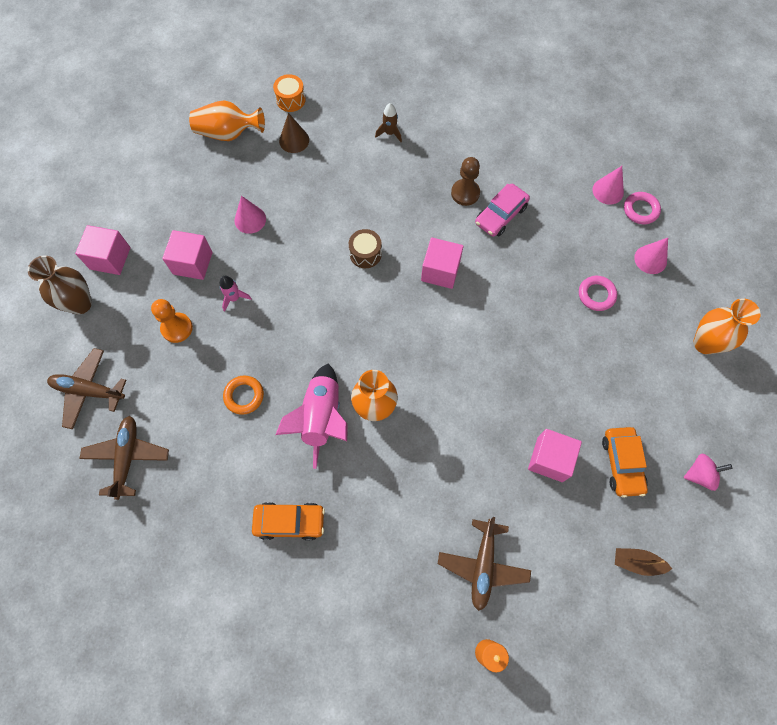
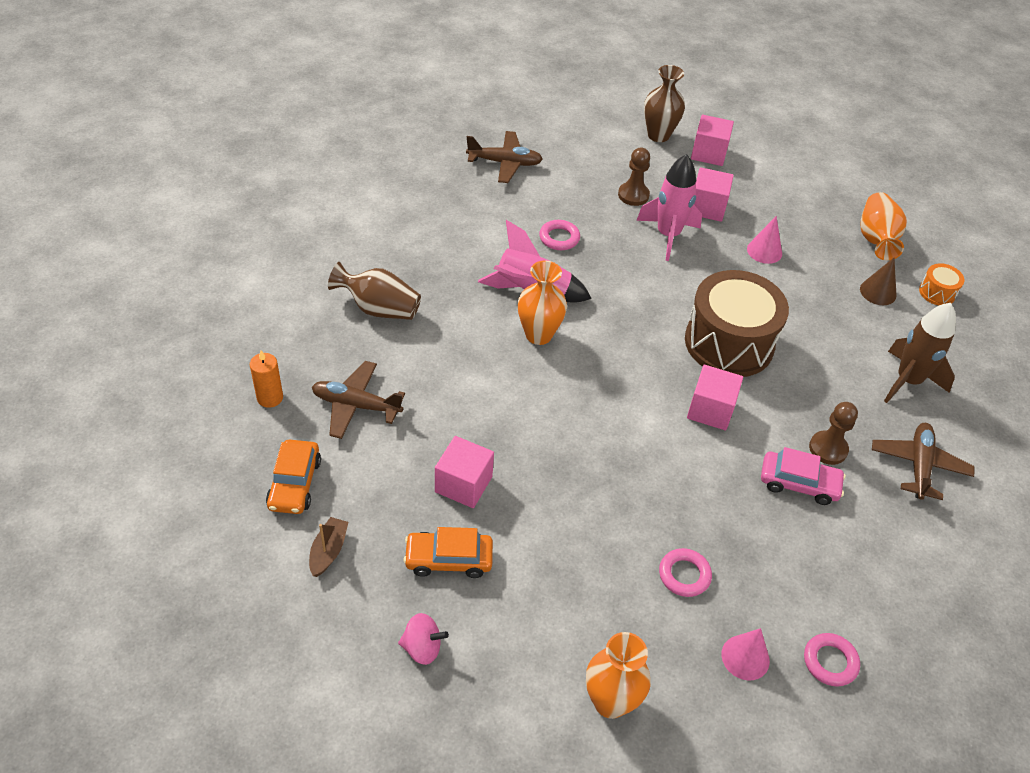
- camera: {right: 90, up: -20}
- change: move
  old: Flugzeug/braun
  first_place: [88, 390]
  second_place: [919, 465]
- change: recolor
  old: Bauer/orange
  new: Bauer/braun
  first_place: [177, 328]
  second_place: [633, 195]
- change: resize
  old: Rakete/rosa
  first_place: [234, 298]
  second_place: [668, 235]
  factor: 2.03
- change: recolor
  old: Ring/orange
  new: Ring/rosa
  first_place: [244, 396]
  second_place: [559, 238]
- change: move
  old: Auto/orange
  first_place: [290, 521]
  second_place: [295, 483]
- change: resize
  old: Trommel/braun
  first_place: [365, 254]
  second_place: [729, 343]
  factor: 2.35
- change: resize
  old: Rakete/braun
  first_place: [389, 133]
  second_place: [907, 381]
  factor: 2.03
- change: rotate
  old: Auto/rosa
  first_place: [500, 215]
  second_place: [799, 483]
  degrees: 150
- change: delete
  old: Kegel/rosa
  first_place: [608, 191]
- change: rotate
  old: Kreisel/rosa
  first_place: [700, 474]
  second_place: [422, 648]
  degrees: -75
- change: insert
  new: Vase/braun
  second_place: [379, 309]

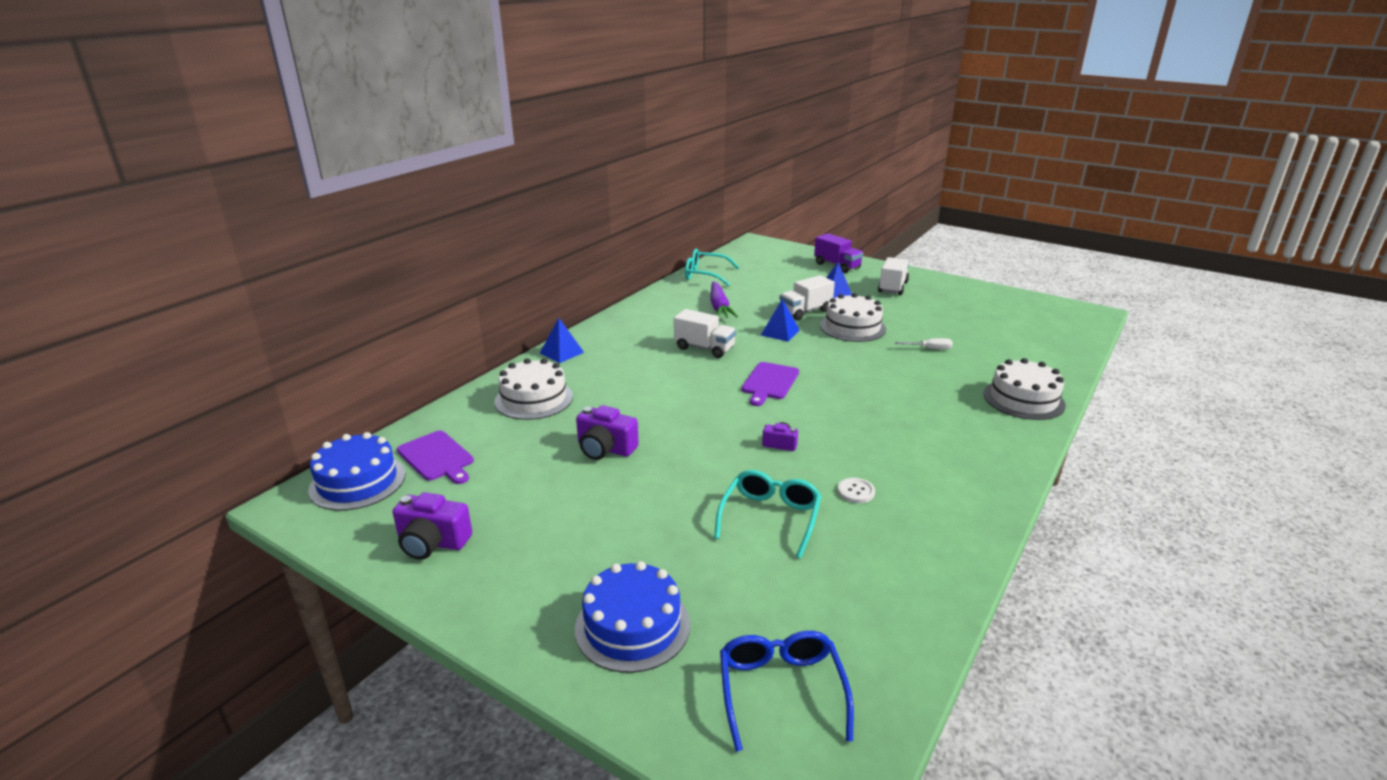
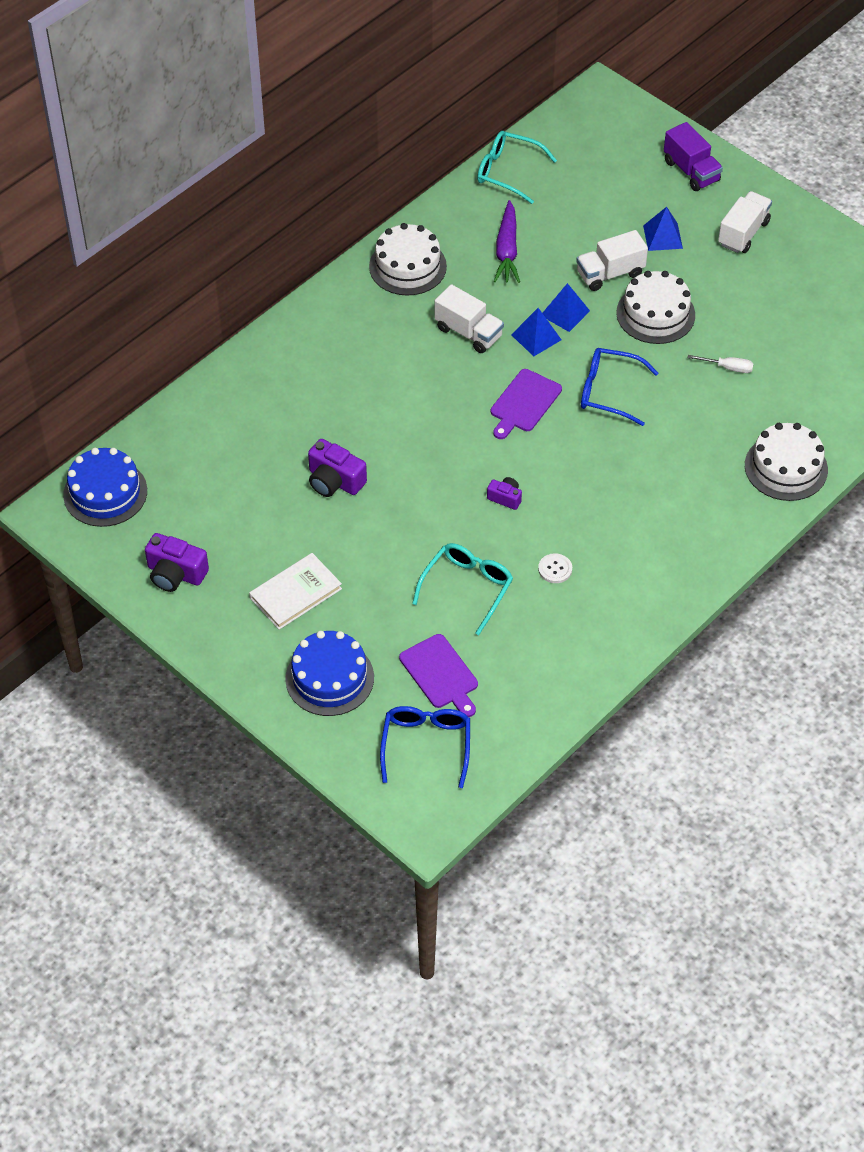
- camera: {right: 10, up: 25}
- change: move
  old: Schneidebrett/lila
  first_place: [437, 457]
  second_place: [440, 674]
- change: move
  old: Kuchen/weiß
  first_place: [534, 399]
  second_place: [407, 266]
- change: move
  old: Pyramide/blau
  first_place: [562, 352]
  second_place: [536, 337]
- change: insert
  new: Buch/weiß
  second_place: [295, 593]
- change: insert
  new: Brille/blau
  second_place: [609, 392]

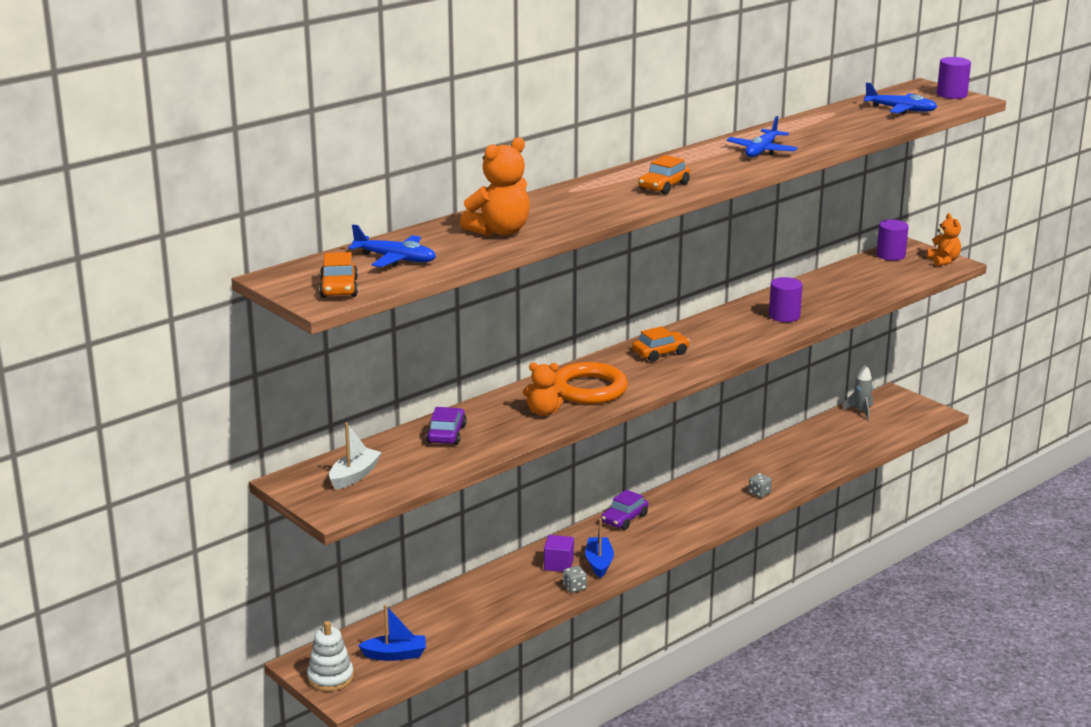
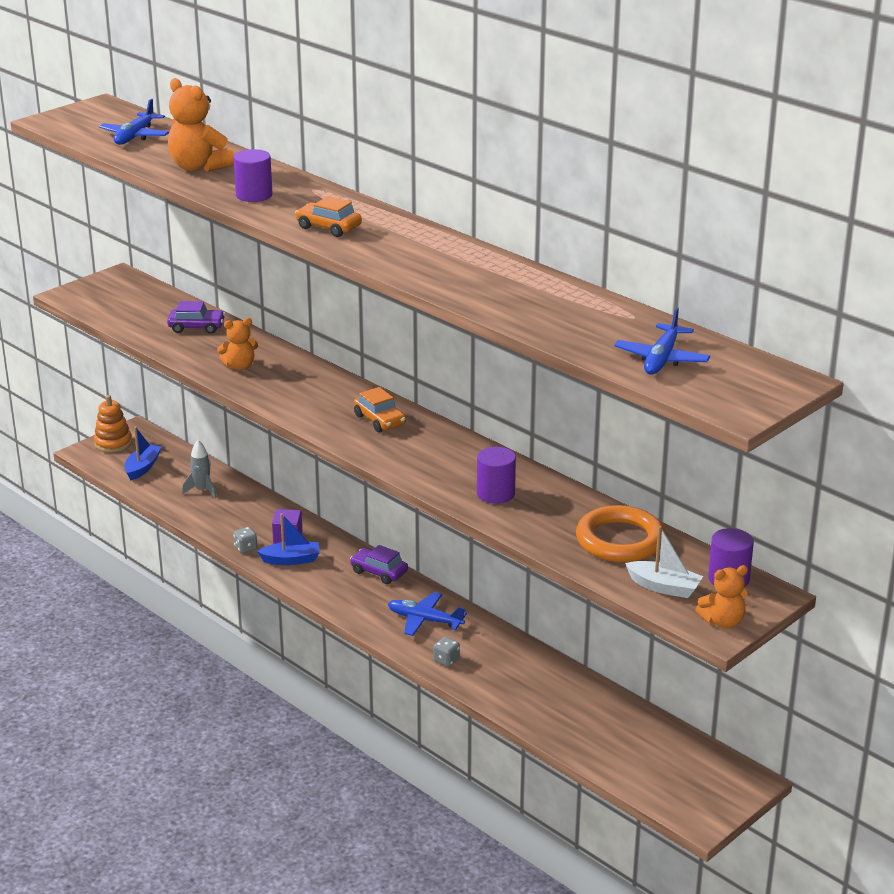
- camera: {right: 85, up: 5}
- change: recolor
  old: Stapelspielzeug/weiß
  new: Stapelspielzeug/orange
  first_place: [330, 678]
  second_place: [113, 443]
- change: delete
  old: Auto/orange
  first_place: [339, 288]
- change: move
  old: Boot/weiß
  first_place: [354, 476]
  second_place: [664, 587]
- change: rotate
  old: Boot/blau
  first_place: [395, 655]
  second_place: [142, 468]
  degrees: -150
- change: rotate
  old: Teddybär/orange
  first_place: [544, 412]
  second_place: [239, 366]
  degrees: -105
- change: move
  old: Ring/orange
  first_place: [589, 389]
  second_place: [620, 540]
- change: move
  old: Flugzeug/blau
  first_place: [761, 151]
  second_place: [425, 620]
- change: move
  old: Rakete/grau
  first_place: [861, 411]
  second_place: [202, 490]
- change: move
  old: Vollzylinder/lila
  first_place: [952, 94]
  second_place: [254, 195]

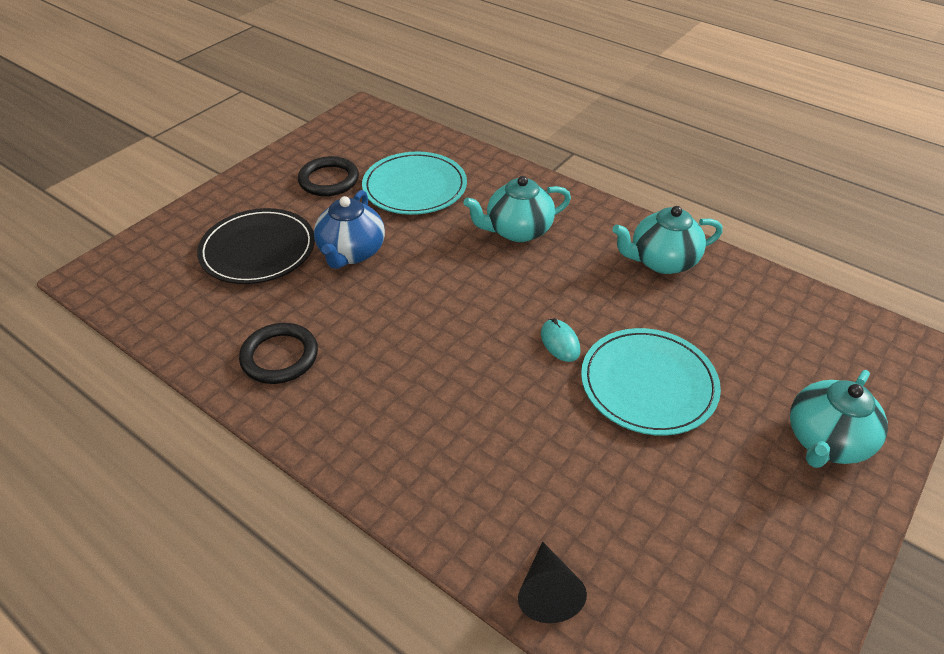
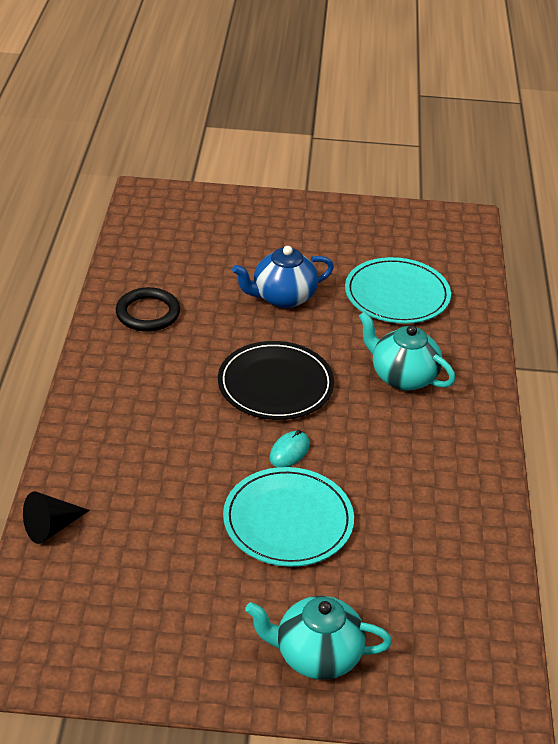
- camera: {right: 55, up: -5}
- change: move
  old: Teller/schwarz
  first_place: [258, 250]
  second_place: [275, 384]
- change: delete
  old: Ring/schwarz
  first_place: [329, 180]
- change: delete
  old: Teekanne/türkis
  first_place: [662, 261]

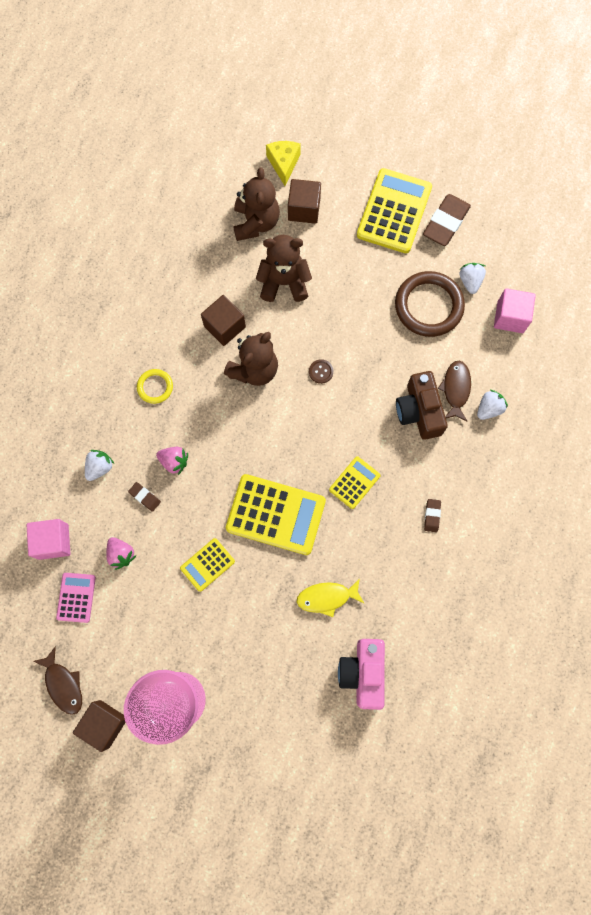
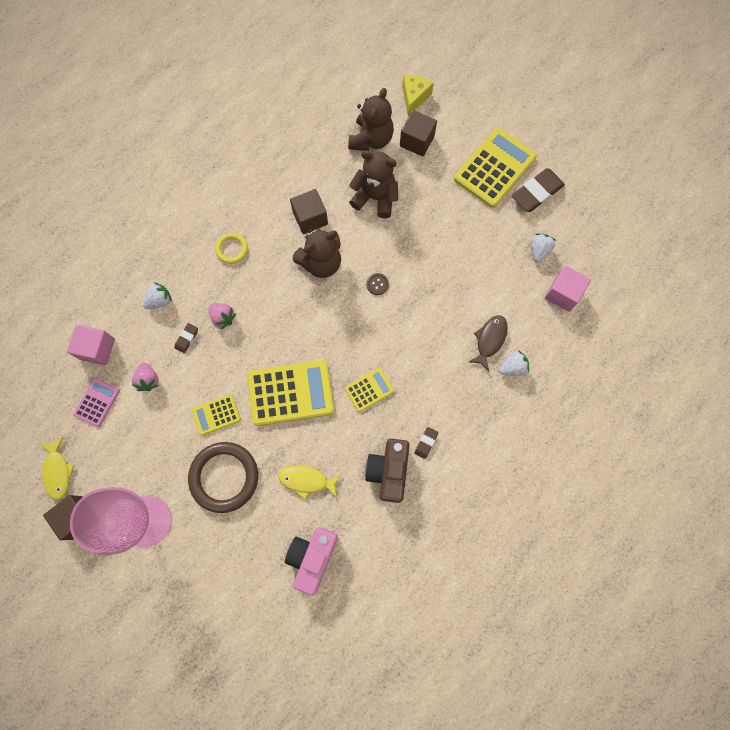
- camera: {right: 20, up: 0}
- change: recolor
  old: Fisch/braun
  new: Fisch/gelb
  first_place: [63, 684]
  second_place: [58, 471]
- change: rotate
  old: Radiergummi/braun
  first_place: [145, 497]
  second_place: [187, 338]
  degrees: 60
- change: rotate
  old: Taschenrechner/gelb
  first_place: [275, 514]
  second_place: [291, 393]
  degrees: -45
- change: move
  old: Ring/braun
  first_place: [428, 306]
  second_place: [224, 477]
- change: move
  old: Kamera/braun
  first_place: [419, 411]
  second_place: [388, 471]

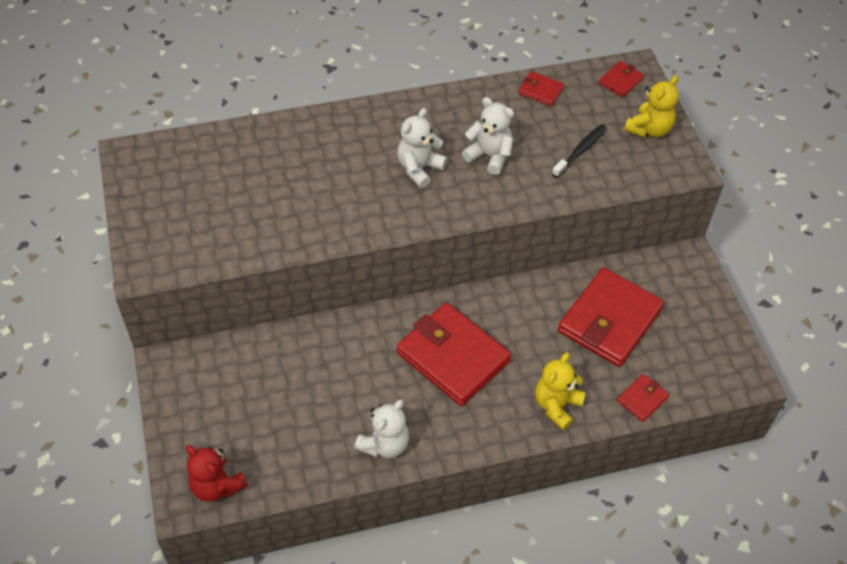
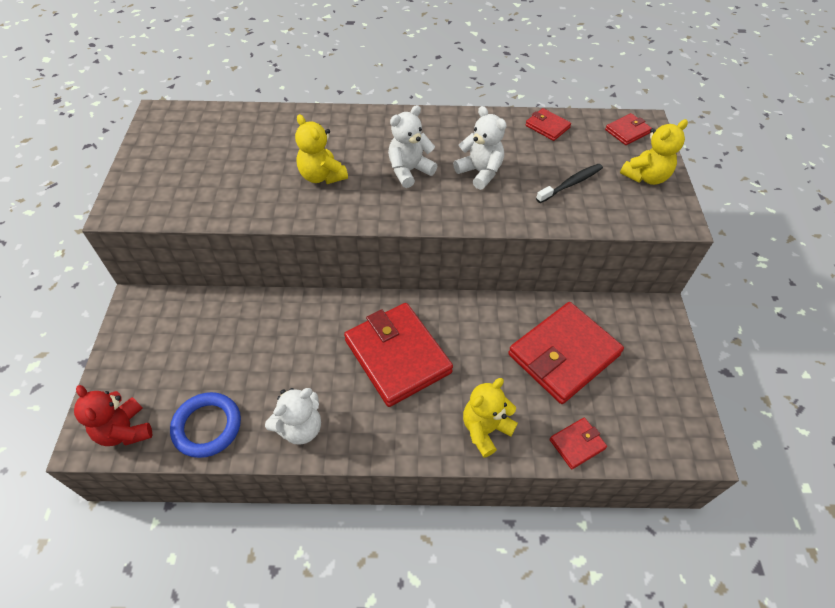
- camera: {right: 15, up: 0}
- change: insert
  new: Ring/blau
  second_place: [207, 426]
- change: insert
  new: Teddybär/gelb
  second_place: [322, 176]

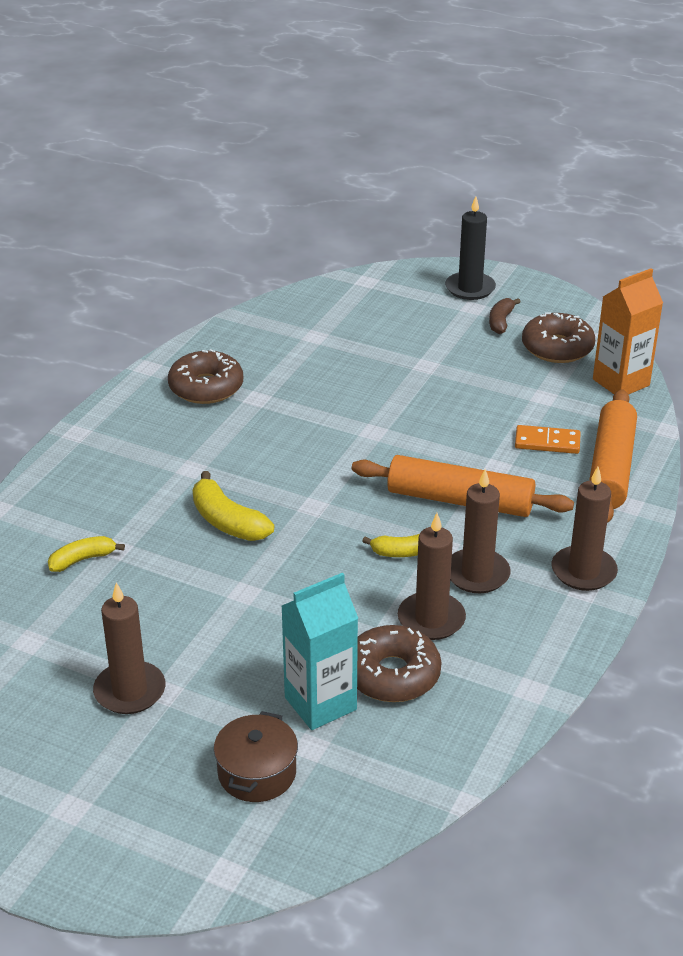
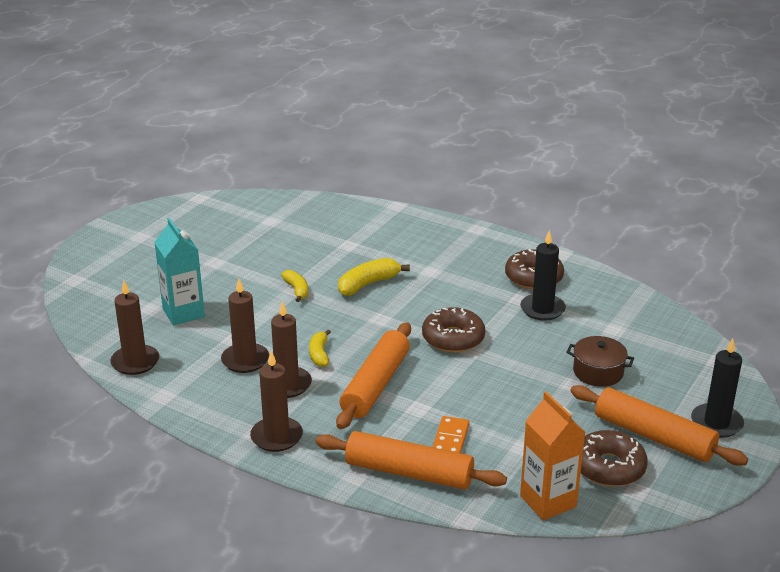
- camera: {right: 95, up: -5}
- change: move
  old: Banane/gelb
  first_place: [82, 560]
  second_place: [297, 290]
- change: move
  old: Kerze/braun
  first_place: [130, 691]
  second_place: [135, 362]
- change: move
  old: Kochtopf/braun
  first_place: [257, 773]
  second_place: [598, 372]
- change: move
  old: Donut/braun
  first_place: [392, 674]
  second_place: [453, 338]
- change: replace
  old: Banane/braun
  new: Nudelholz/orange
  first_place: [501, 322]
  second_place: [654, 436]
- change: insert
  new: Kerze/schwarz
  second_place: [542, 309]

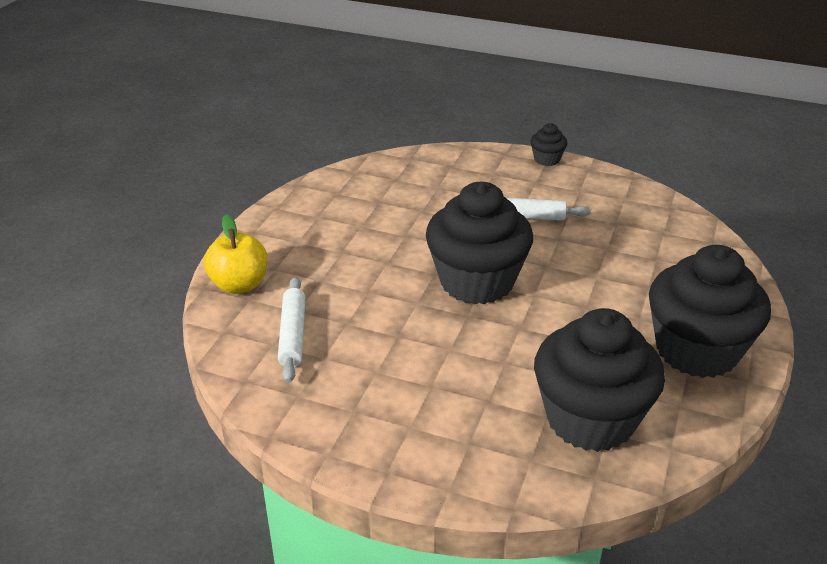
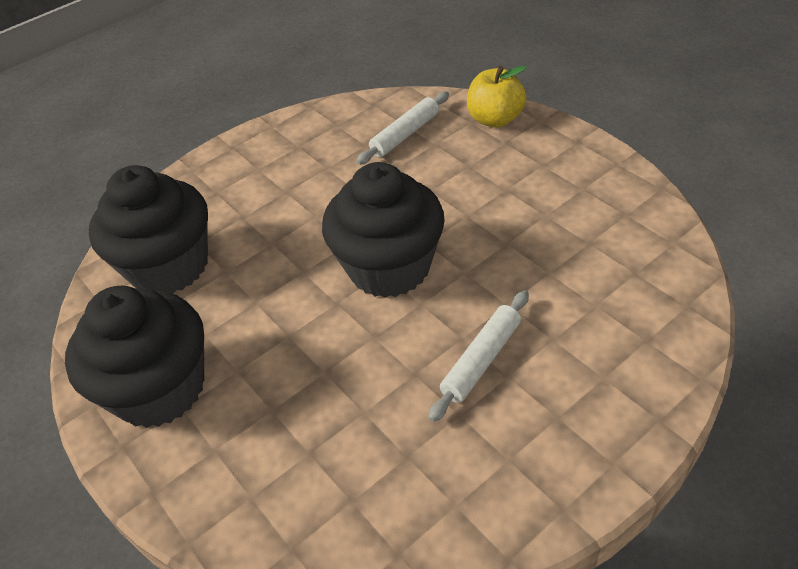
- camera: {right: 125, up: 10}
- change: rotate
  old: Nudelholz/weiß
  first_place: [293, 335]
  second_place: [405, 135]
  degrees: -75
- change: delete
  old: Muffin/schwarz
  first_place: [547, 159]

